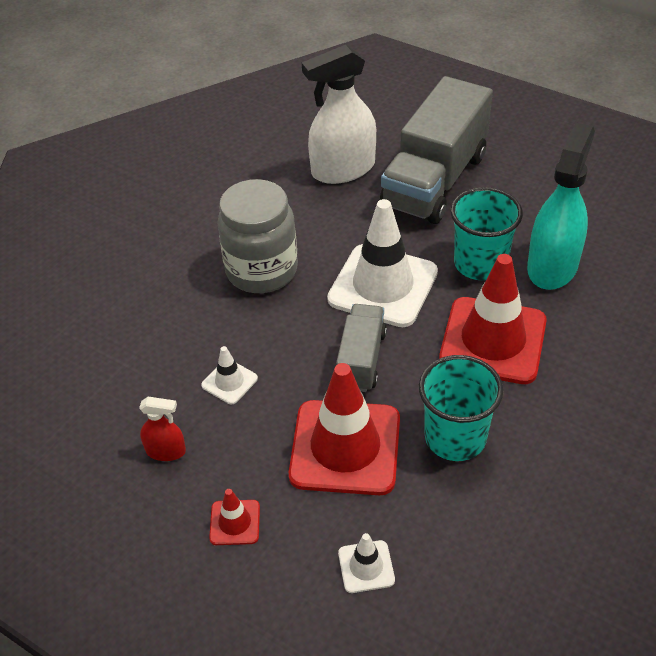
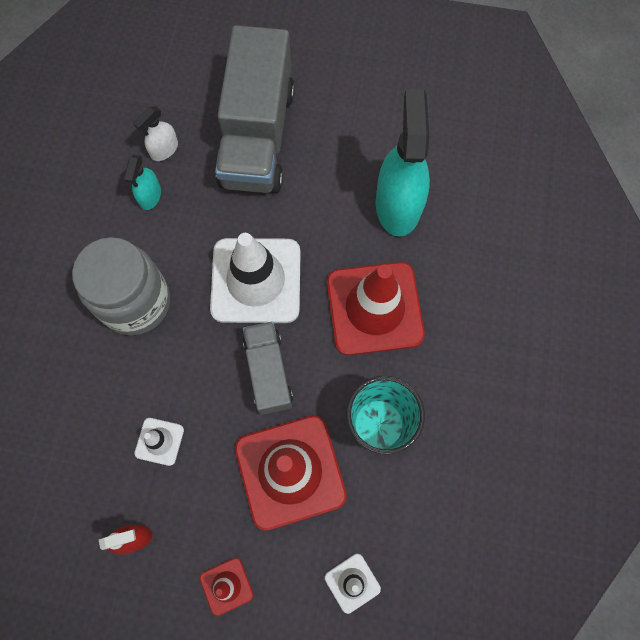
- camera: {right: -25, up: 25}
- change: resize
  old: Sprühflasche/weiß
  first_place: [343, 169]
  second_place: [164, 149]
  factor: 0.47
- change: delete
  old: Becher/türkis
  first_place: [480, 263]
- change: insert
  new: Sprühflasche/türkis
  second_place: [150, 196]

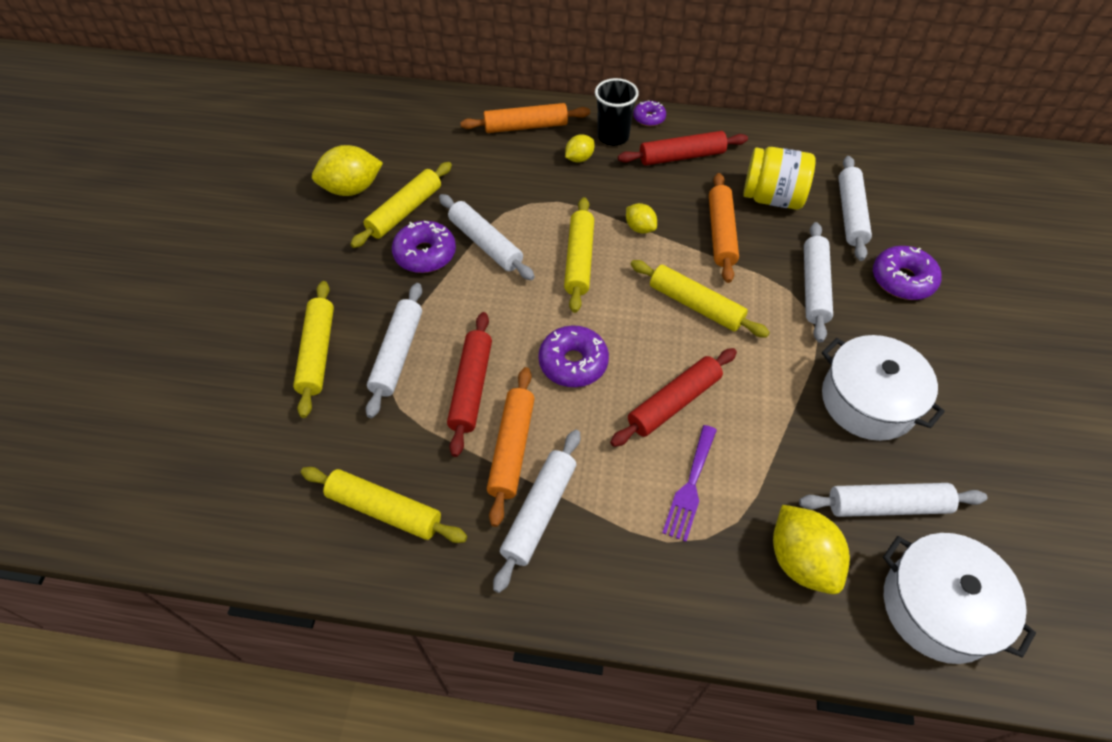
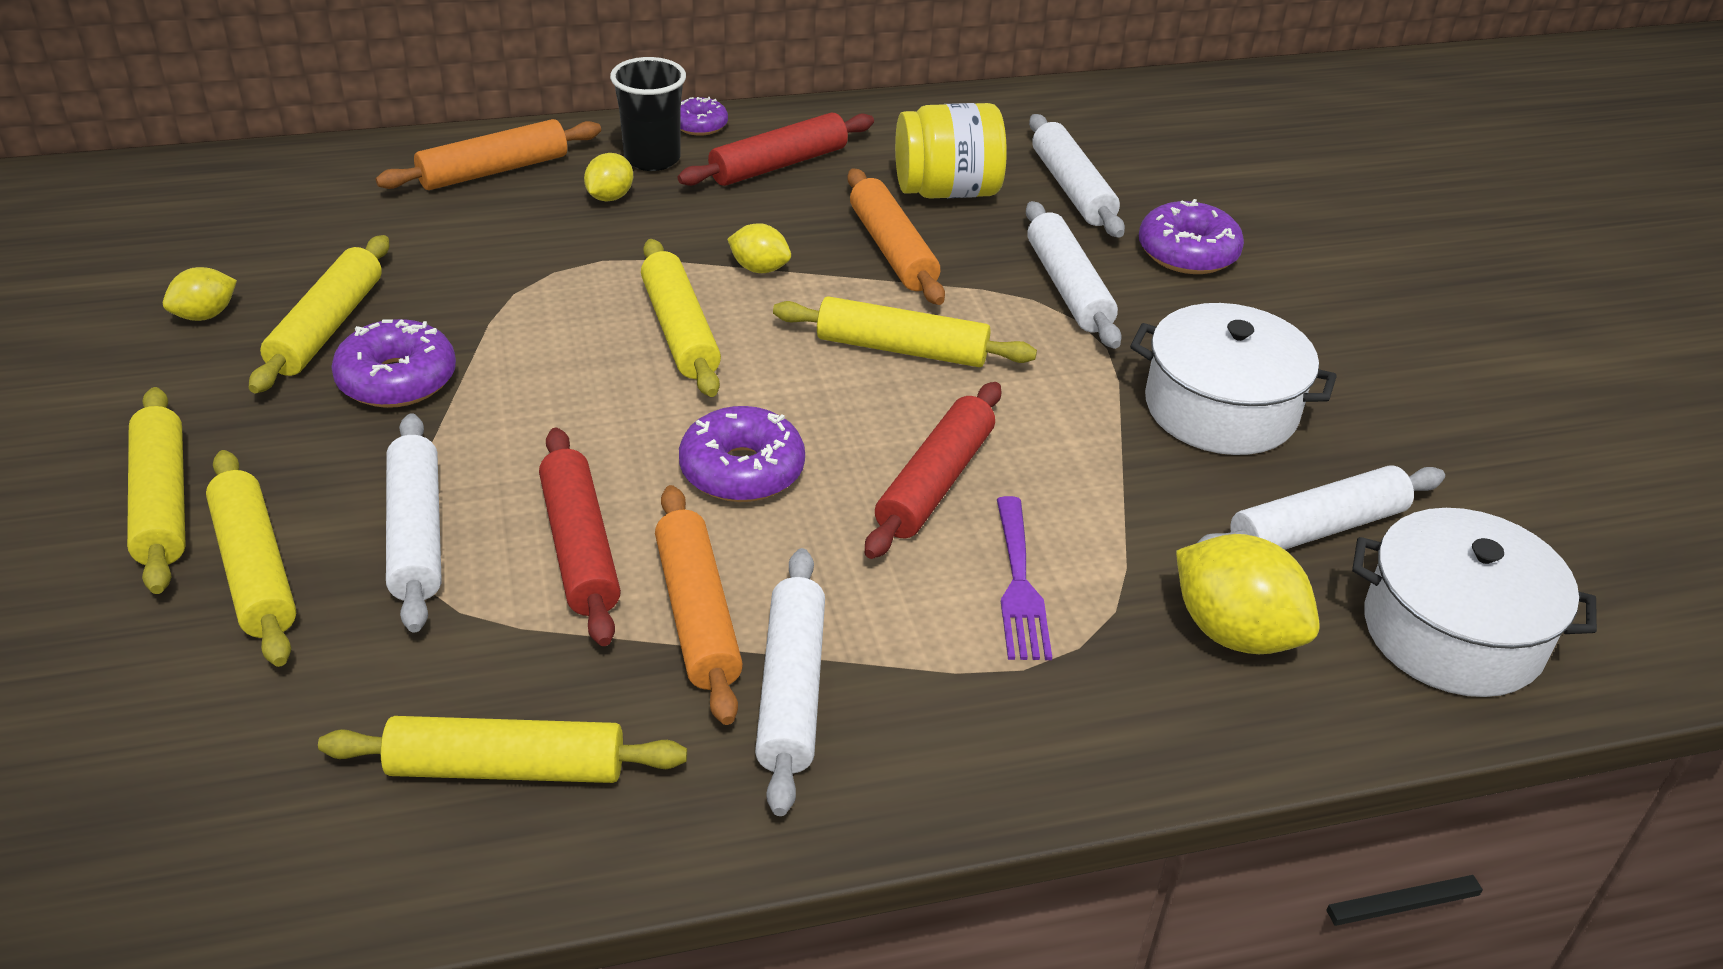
- camera: {right: -25, up: -15}
- change: resize
  old: Zitrone/gelb
  first_place: [352, 189]
  second_place: [205, 315]
  factor: 0.56
- change: delete
  old: Nudelholz/weiß
  first_place: [485, 244]
- change: insert
  new: Nudelholz/gelb
  second_place: [161, 502]

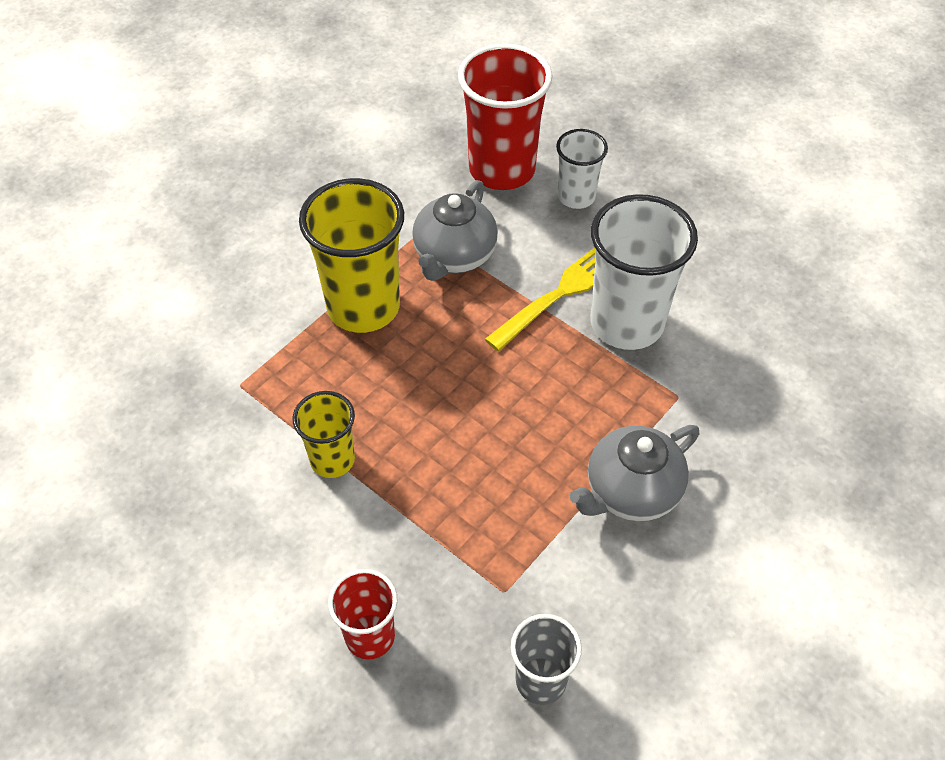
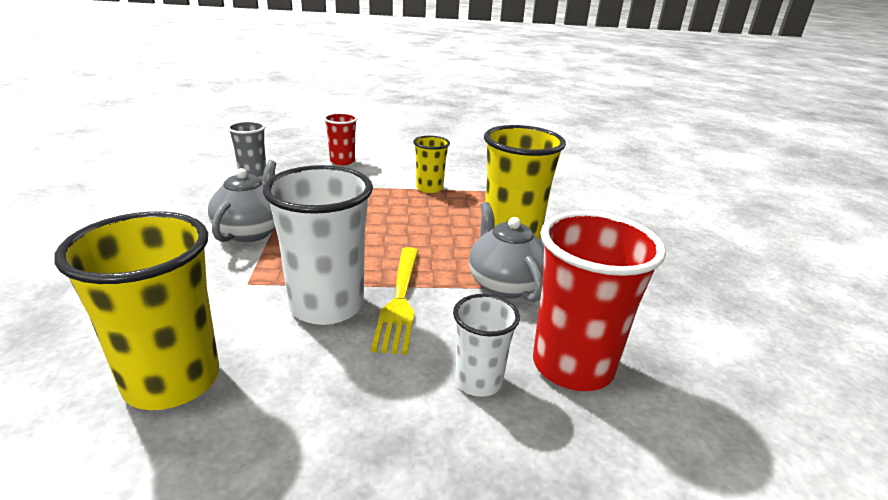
- camera: {right: 135, up: -25}
- change: insert
  new: Becher/gelb
  second_place: [172, 381]

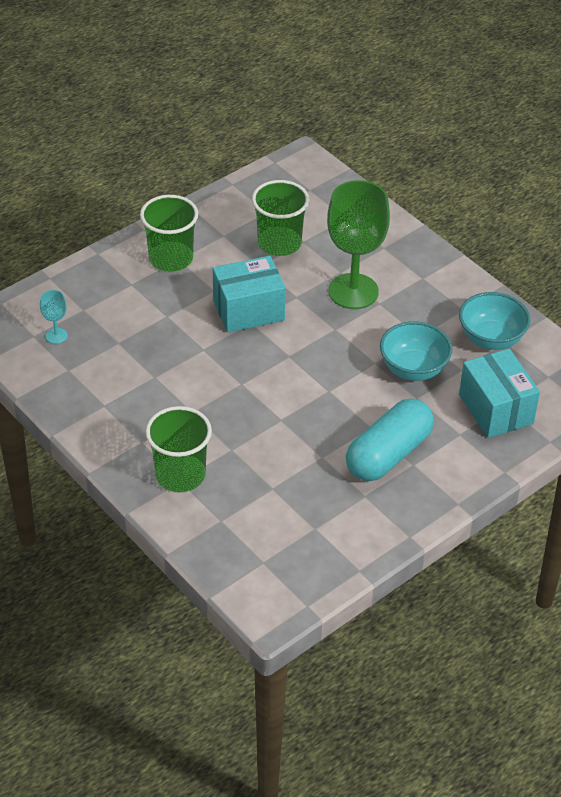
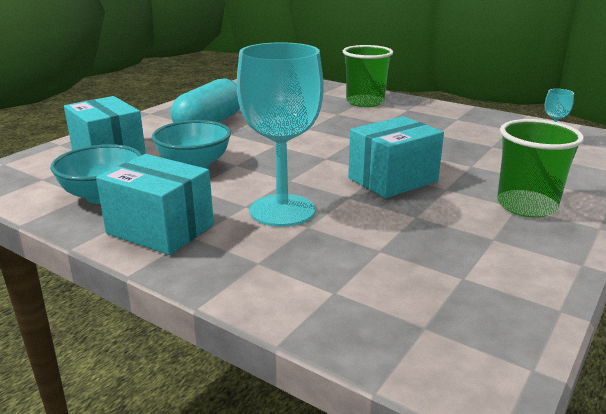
- camera: {right: 165, up: -20}
- change: delete
  old: Becher/grün
  first_place: [279, 243]
- change: recolor
  old: Kelch/grün
  new: Kelch/türkis
  first_place: [353, 291]
  second_place: [282, 210]
- change: insert
  new: Schachtel/türkis
  second_place: [160, 229]

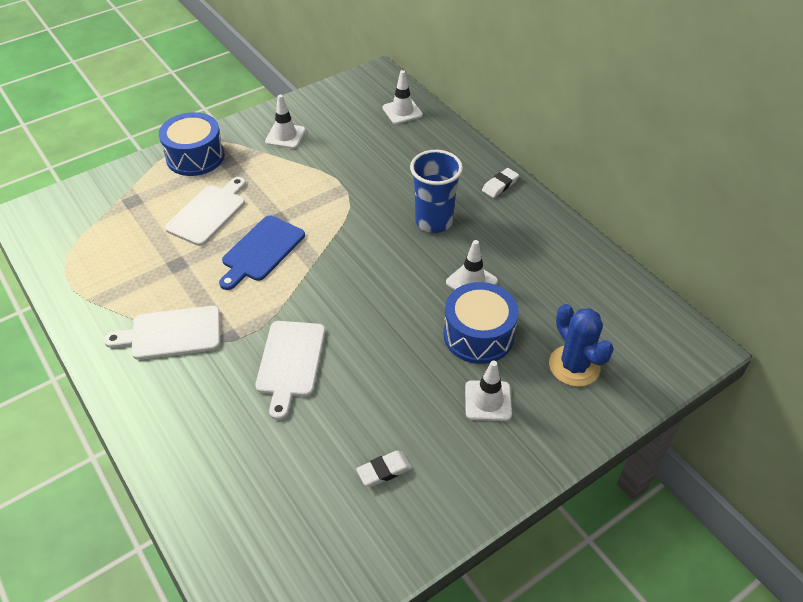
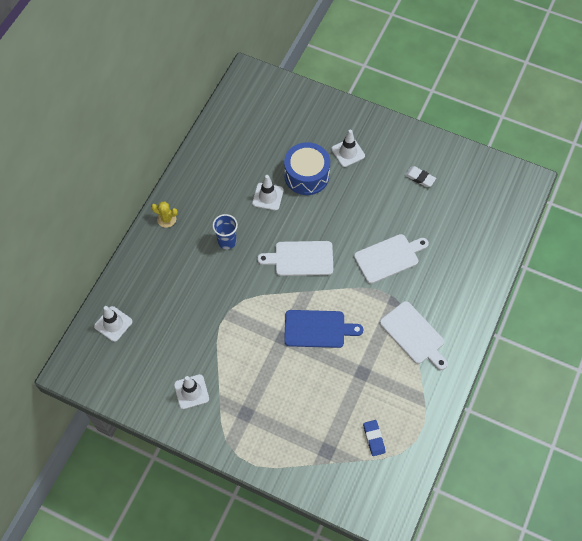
- camera: {right: -120, up: 15}
- change: delete
  old: Trommel/blau
  first_place: [195, 157]
- change: move
  old: Schneidebrett/weiß
  first_place: [208, 213]
  second_place: [300, 258]
- change: resize
  old: Becher/blau
  first_place: [434, 221]
  second_place: [227, 241]
  factor: 0.66
- change: replace
  old: Radiergummi/weiß
  new: Kaktus/gelb
  first_place: [500, 185]
  second_place: [166, 219]
- change: delete
  old: Kaktus/blau
  first_place: [574, 366]
- change: insert
  new: Radiergummi/blau
  second_place: [374, 438]

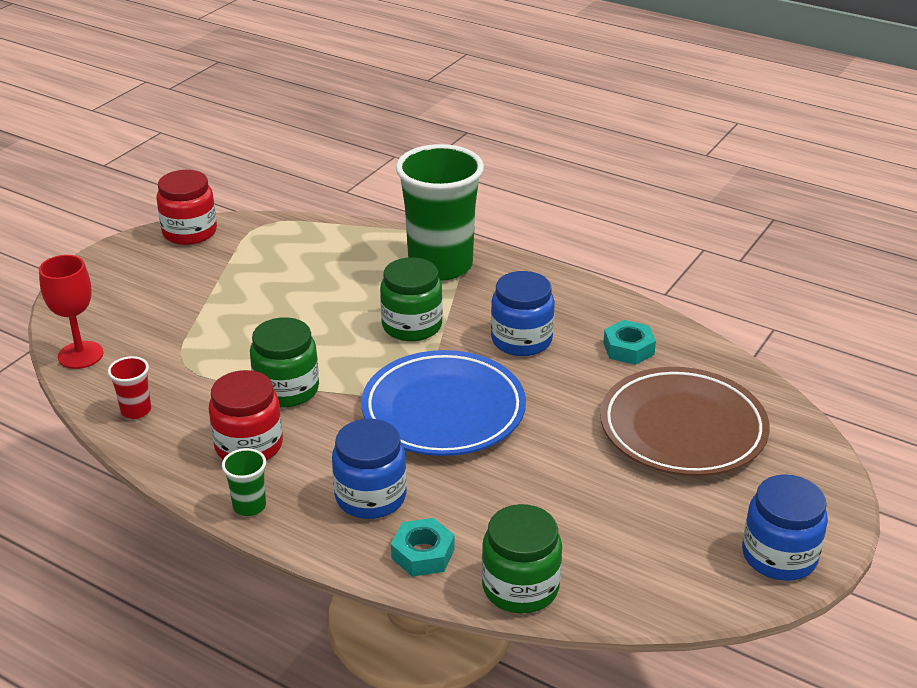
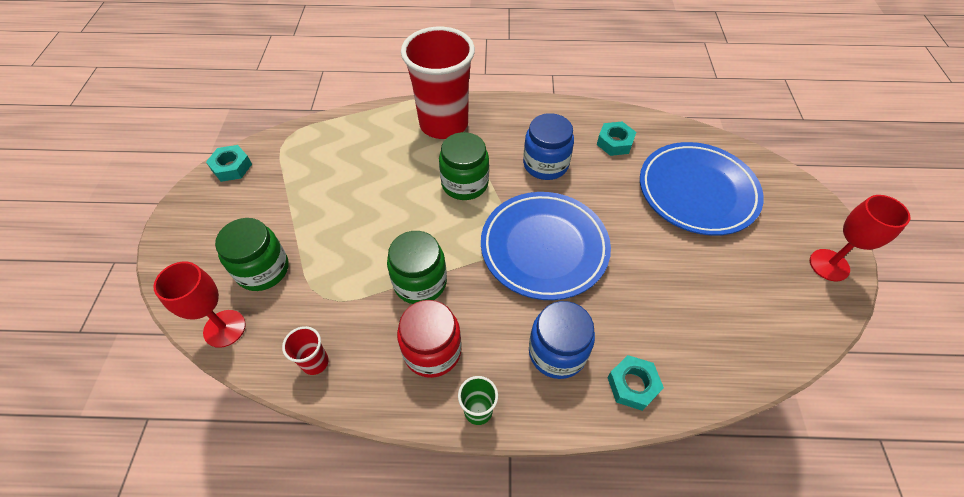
- camera: {right: -30, up: 20}
- change: replace
  old: Einmachglas/rot
  new: Sechskantmutter/türkis
  first_place: [189, 232]
  second_place: [231, 167]
- change: recolor
  old: Becher/grün
  new: Becher/rot
  first_place: [440, 265]
  second_place: [443, 124]
- change: move
  old: Einmachglas/grün
  first_place: [520, 587]
  second_place: [263, 269]
- change: recolor
  old: Teller/braun
  new: Teller/blau
  first_place: [682, 429]
  second_place: [697, 192]
- change: replace
  old: Einmachglas/blau
  new: Kelch/rot
  first_place: [779, 556]
  second_place: [829, 265]

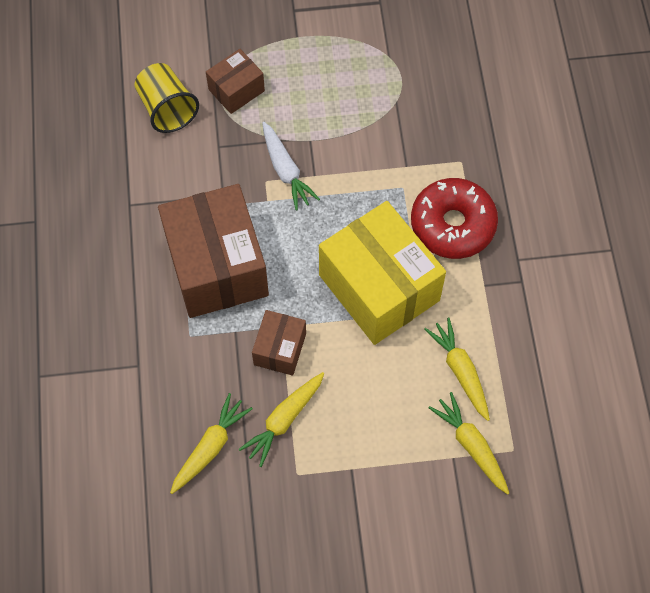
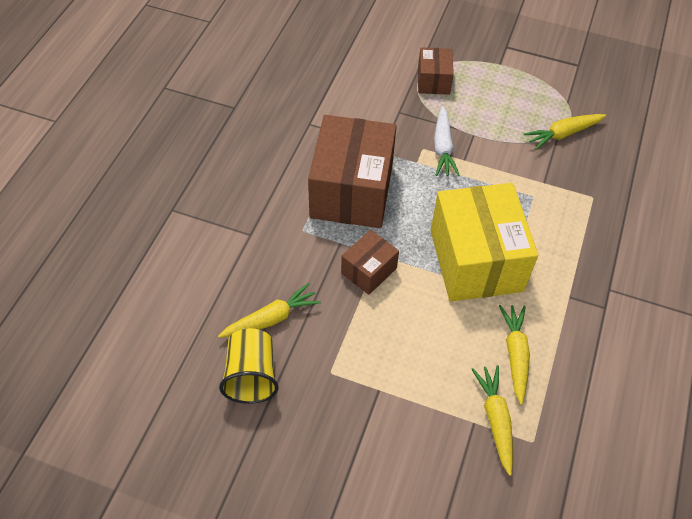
- camera: {right: 25, up: -10}
- change: move
  old: Becher/gelb
  first_place: [167, 109]
  second_place: [251, 376]
- change: rotate
  old: Schachtel/braun
  first_place: [236, 90]
  second_place: [433, 81]
  degrees: -75
- change: move
  old: Karotte/gelb
  first_place: [284, 420]
  second_place: [563, 134]
- change: delete
  old: Donut/rot
  first_place: [452, 225]

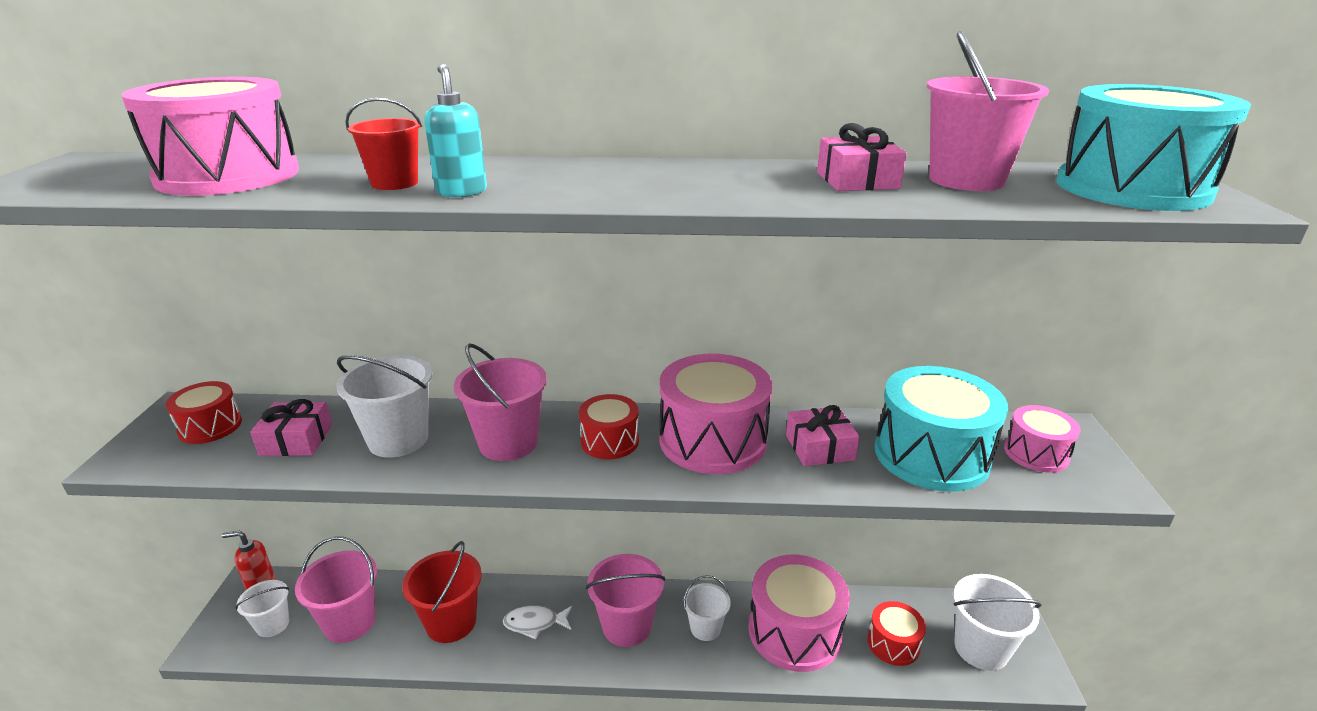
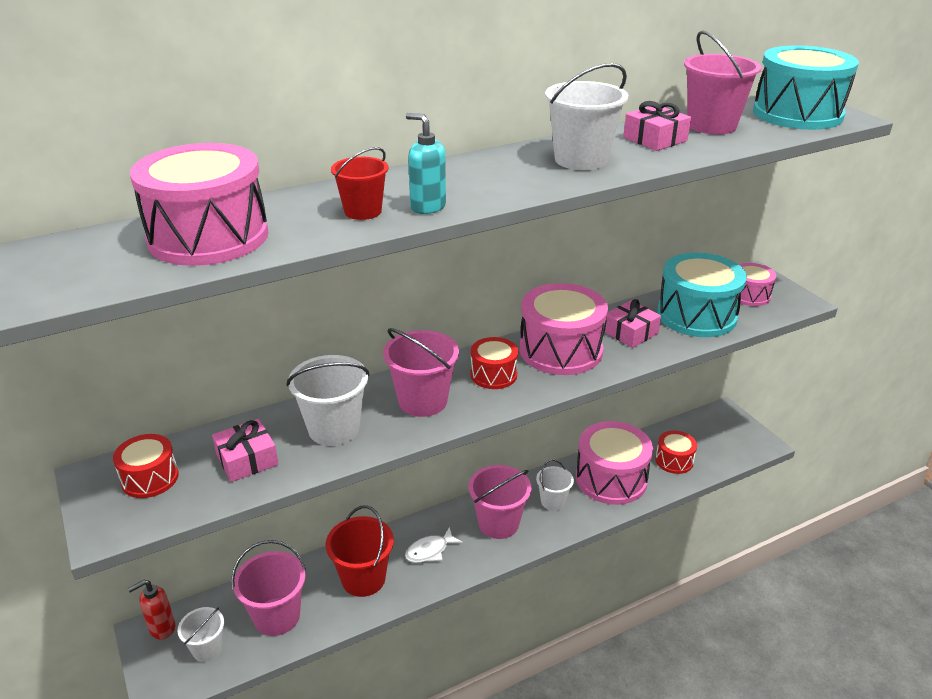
- camera: {right: -30, up: 5}
- change: move
  old: Eimer/weiß
  first_place: [981, 648]
  second_place: [581, 160]

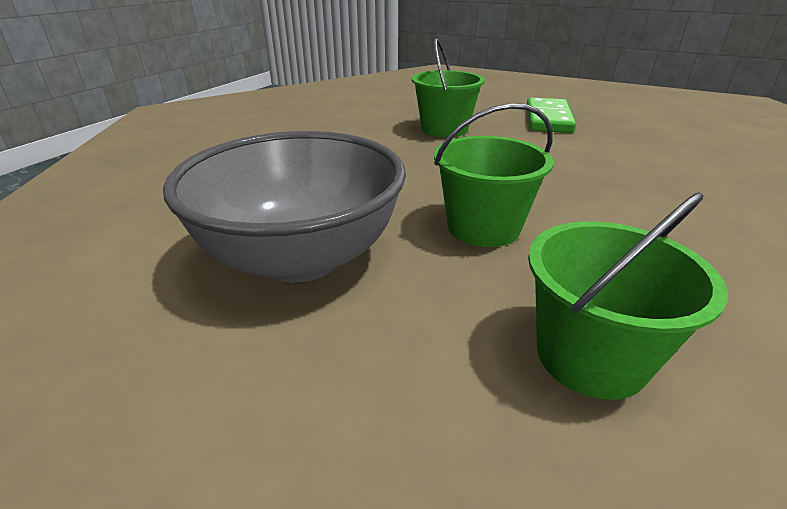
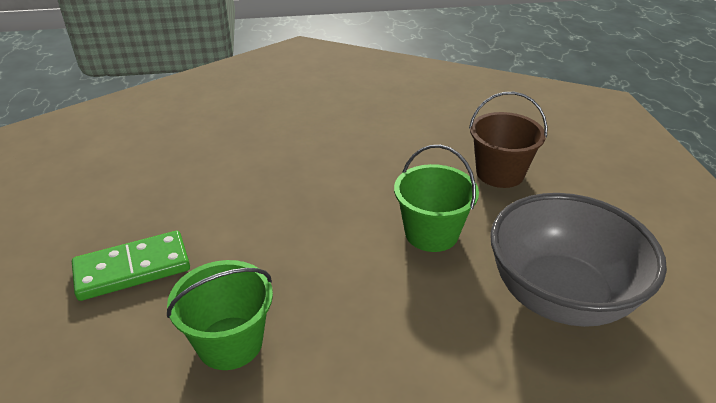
- camera: {right: -125, up: 5}
- change: recolor
  old: Eimer/grün
  new: Eimer/braun
  first_place: [590, 356]
  second_place: [500, 173]

